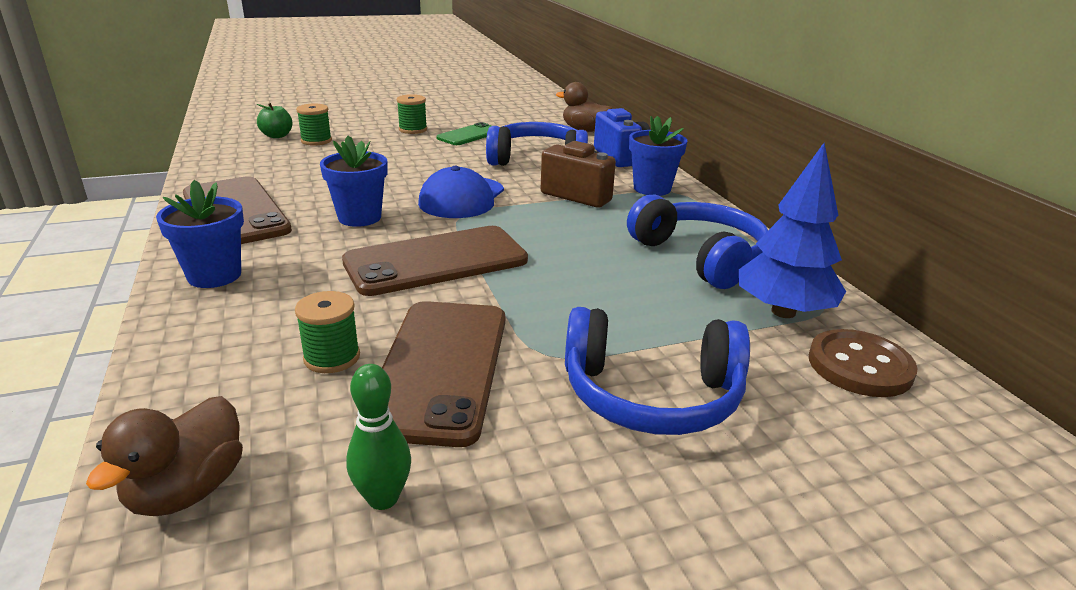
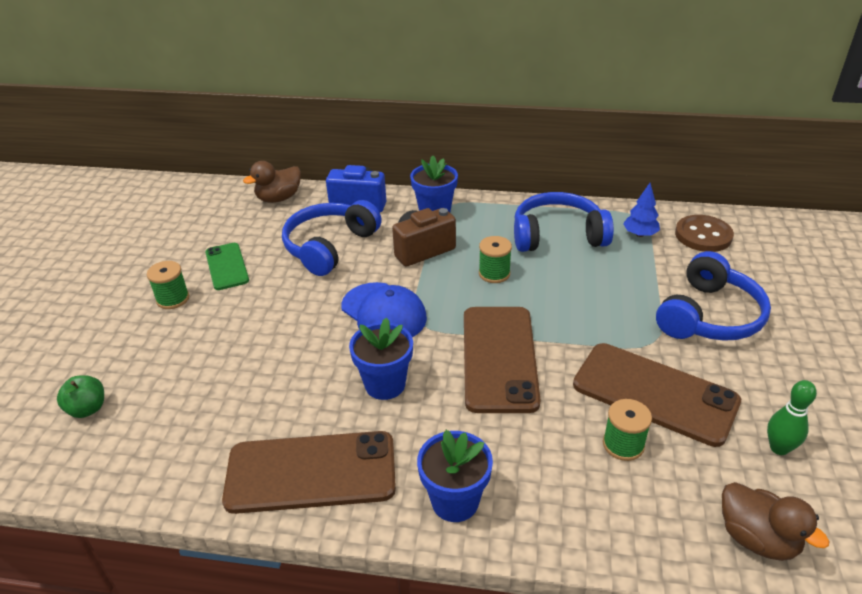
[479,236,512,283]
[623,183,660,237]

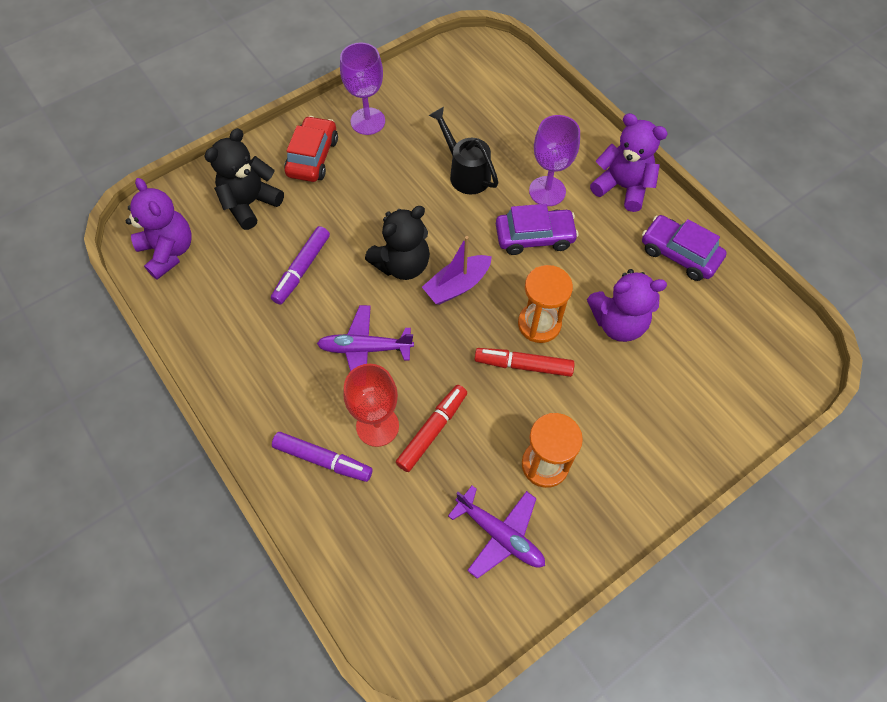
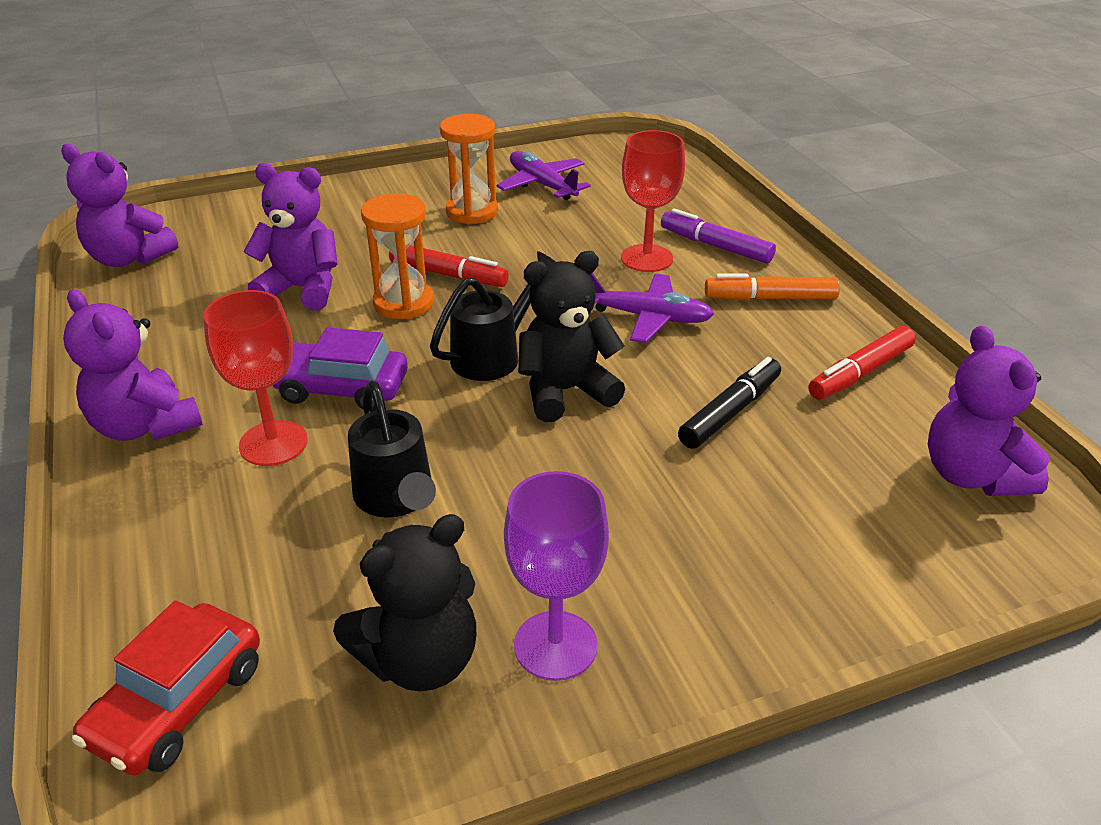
[203,290,308,466]
[72,600,260,775]
[333,514,476,691]
[642,215,727,281] (first image)
[678,357,781,449]
[430,251,556,381]
[808,326,916,400]
[61,144,178,267]
[705,273,840,300]

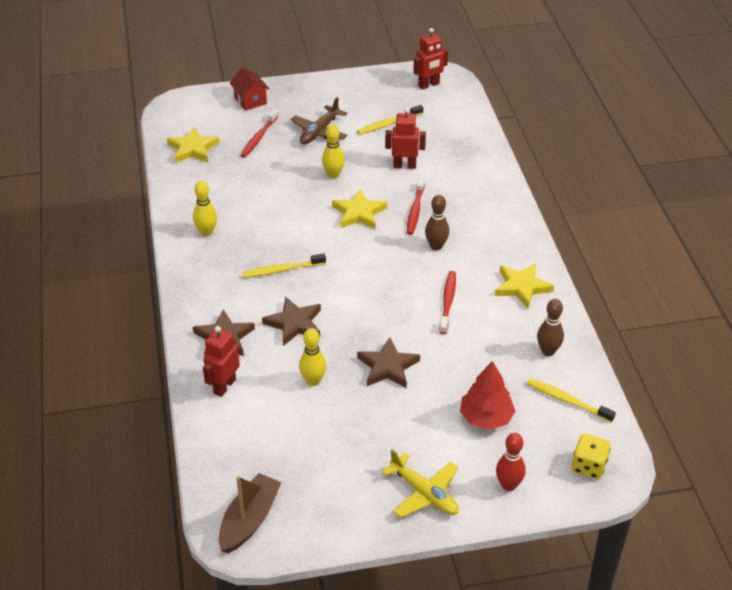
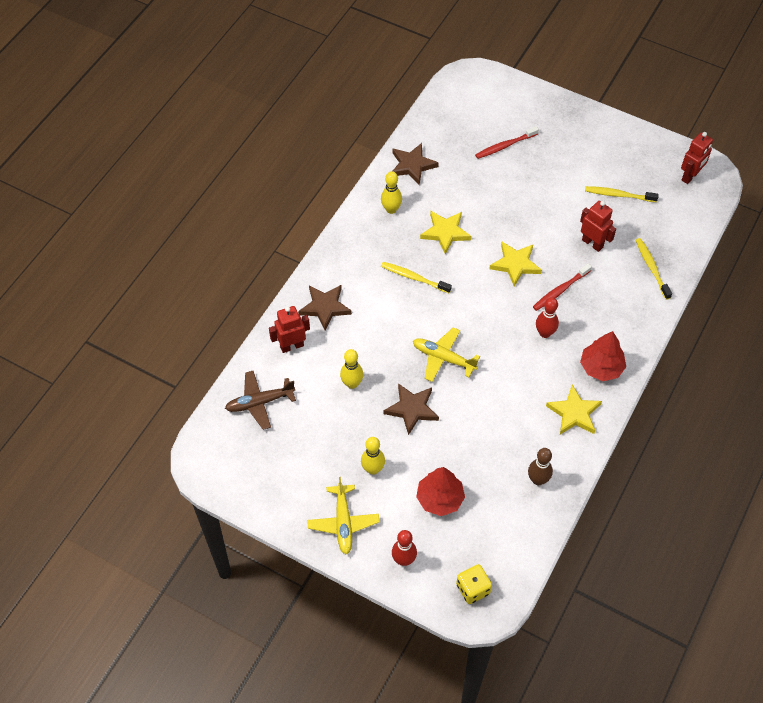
[681,132,713,184]
[230,67,269,111] (first image)
[225,371,296,430]
[361,437,385,475]
[420,211,472,255]
[536,297,559,338]
[439,271,456,334] (first image)
[392,143,439,185]
[636,238,672,300]
[219,473,282,554] (first image)
[413,327,480,382]
[580,331,626,381]

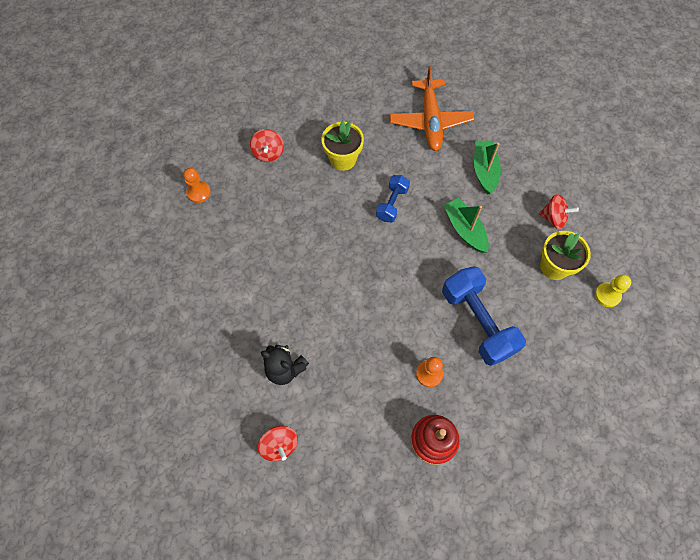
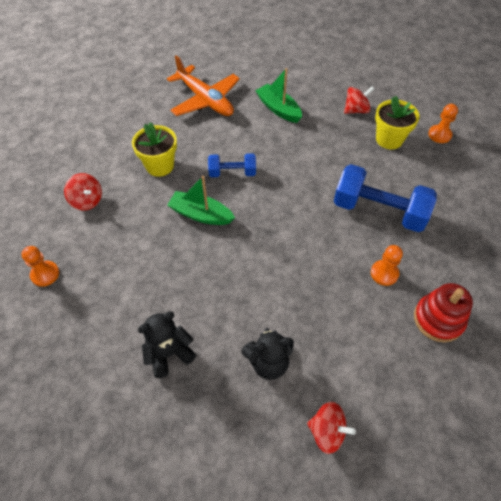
[208,153,256,177]
[167,176,235,225]
[428,104,458,143]
[138,311,196,378]

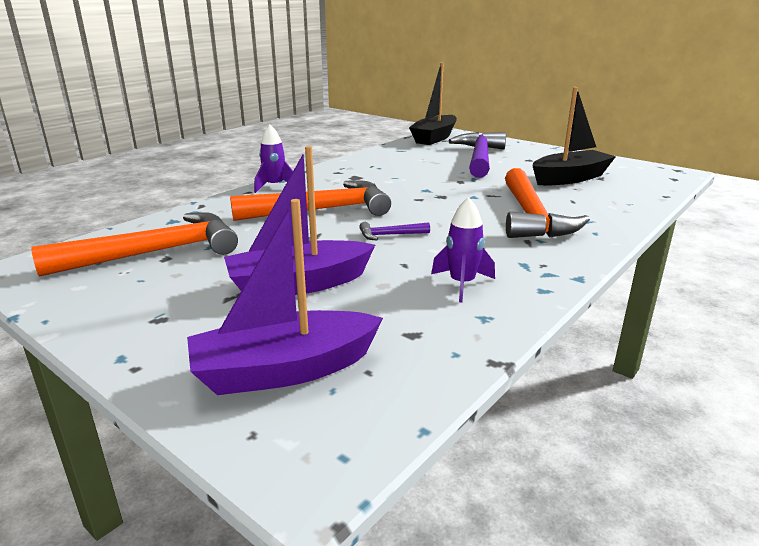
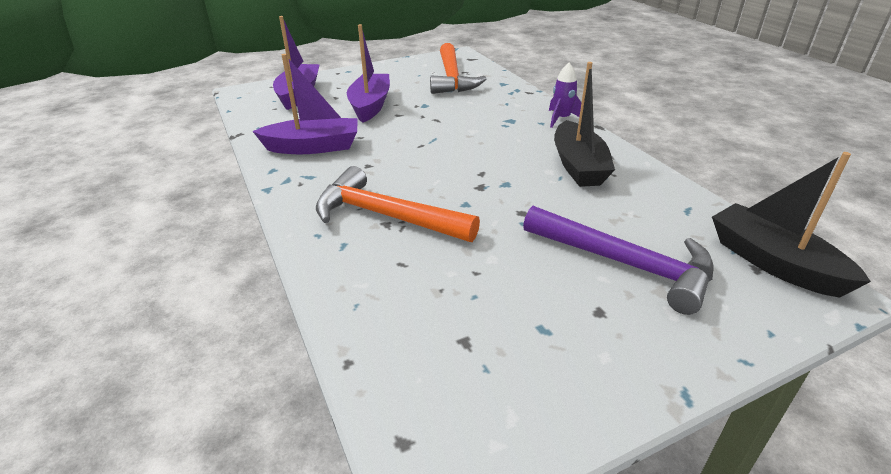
[554,62,615,187]
[230,180,391,221] (first image)
[252,54,358,154]
[359,222,430,240] (first image)

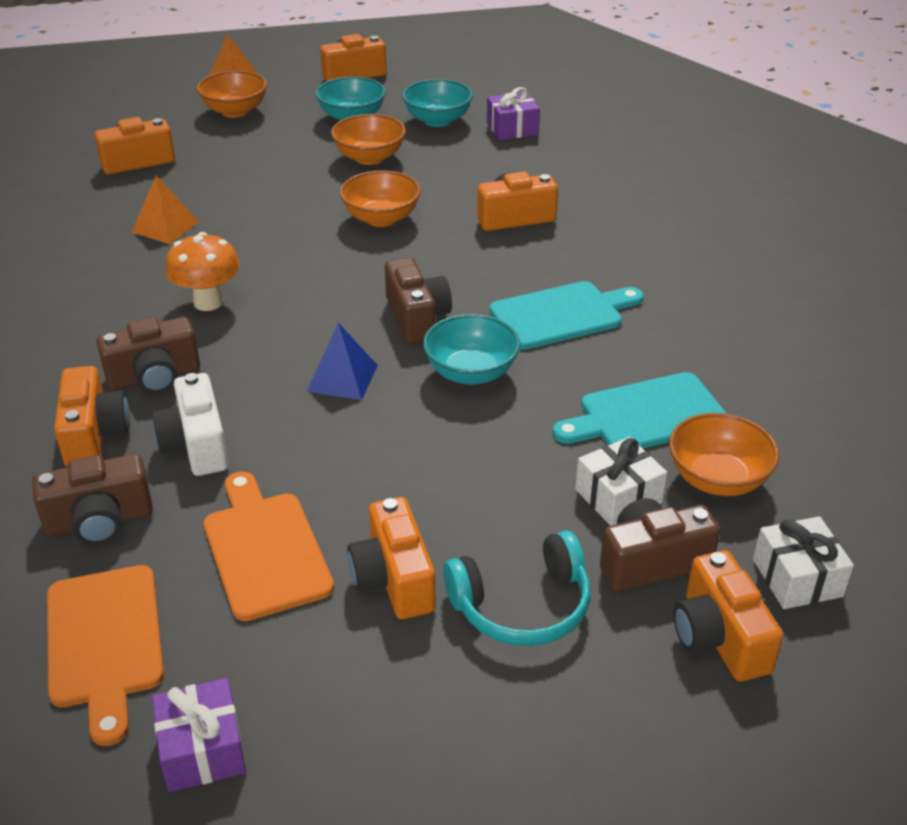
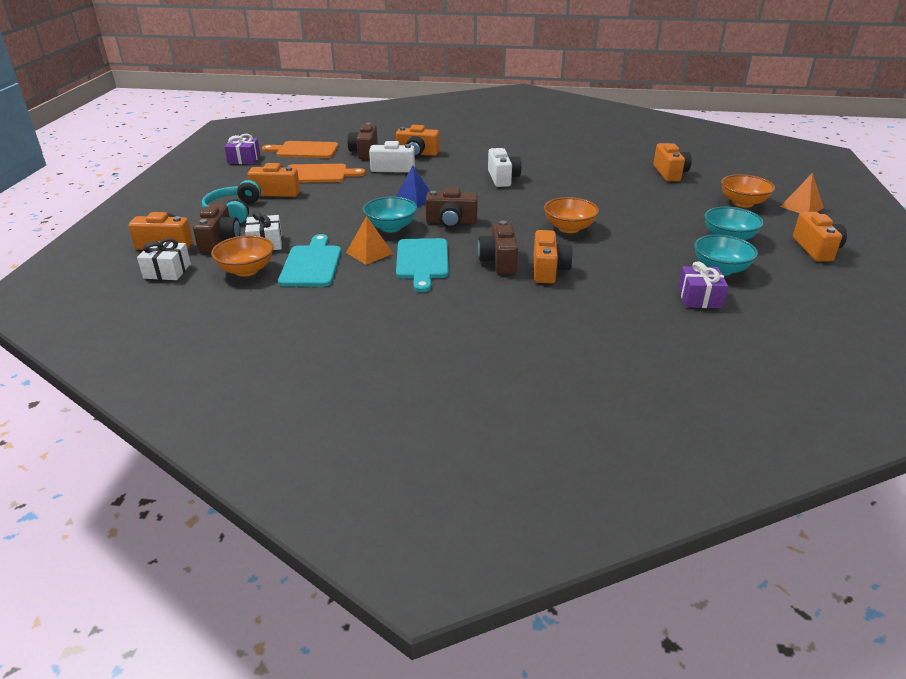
[331,114,406,165] (first image)
[346,216,393,265]
[488,148,521,187]
[478,221,518,274]

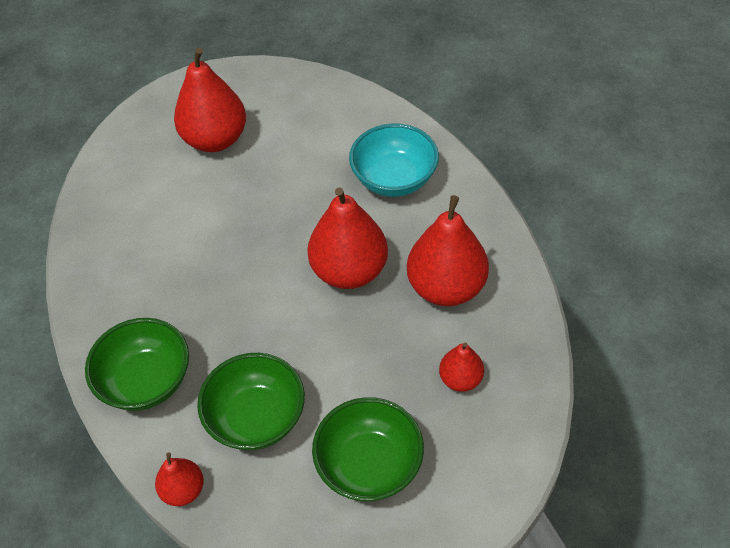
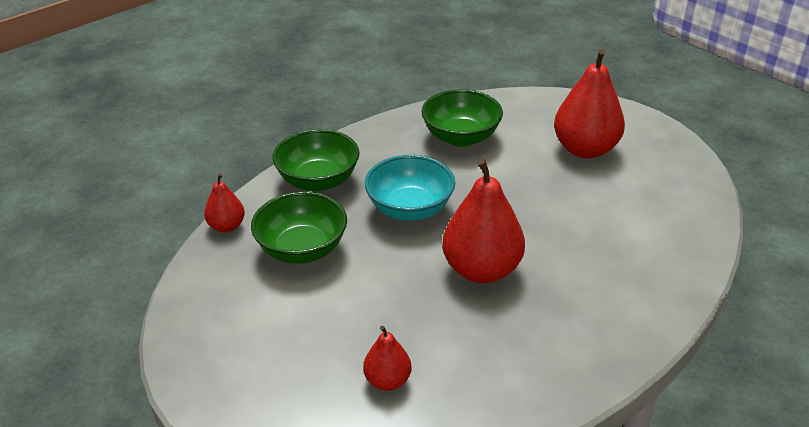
[365,155,455,221]
[407,195,489,306] (first image)
[421,89,503,147]

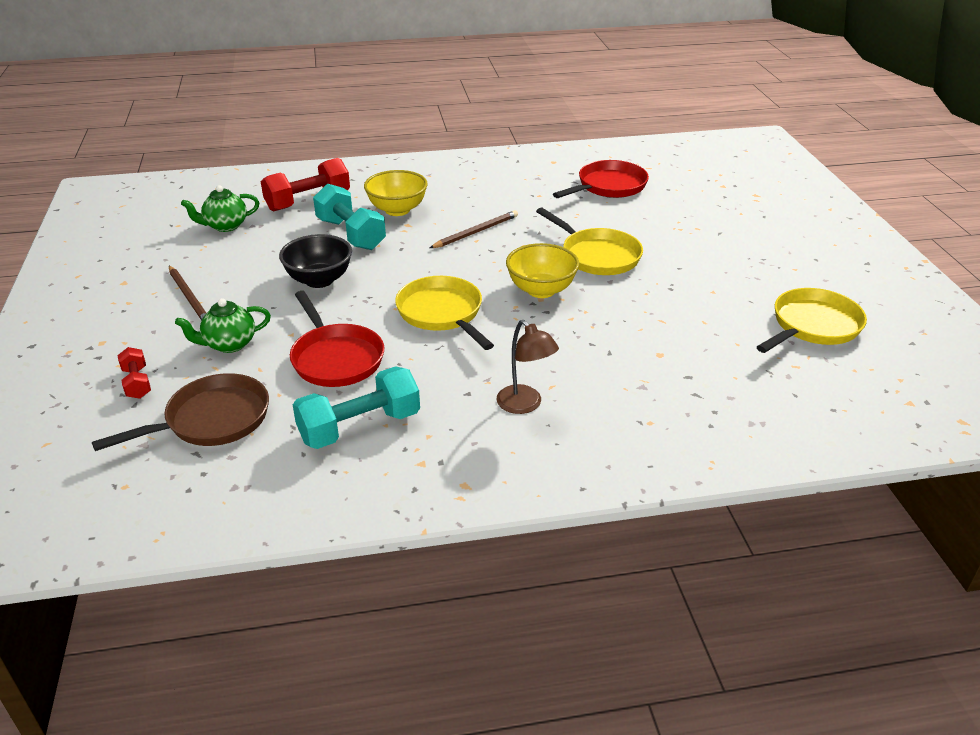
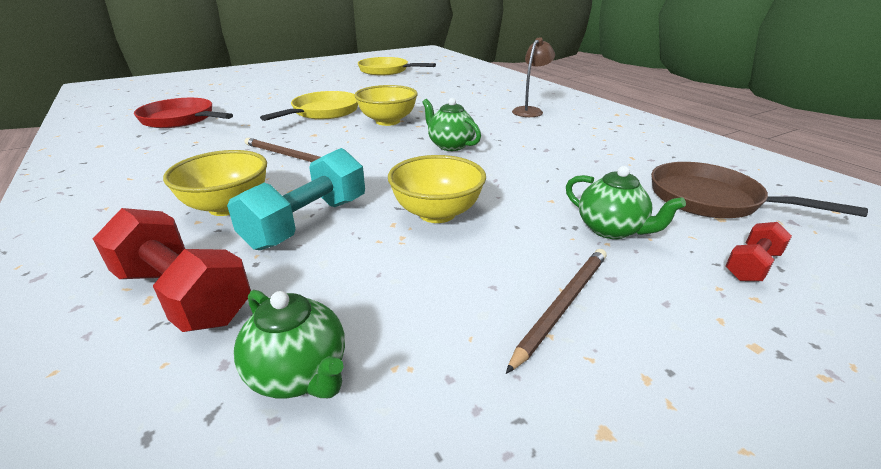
[388,155,486,223]
[422,98,481,151]
[290,291,384,387] (first image)
[293,366,420,449] (first image)

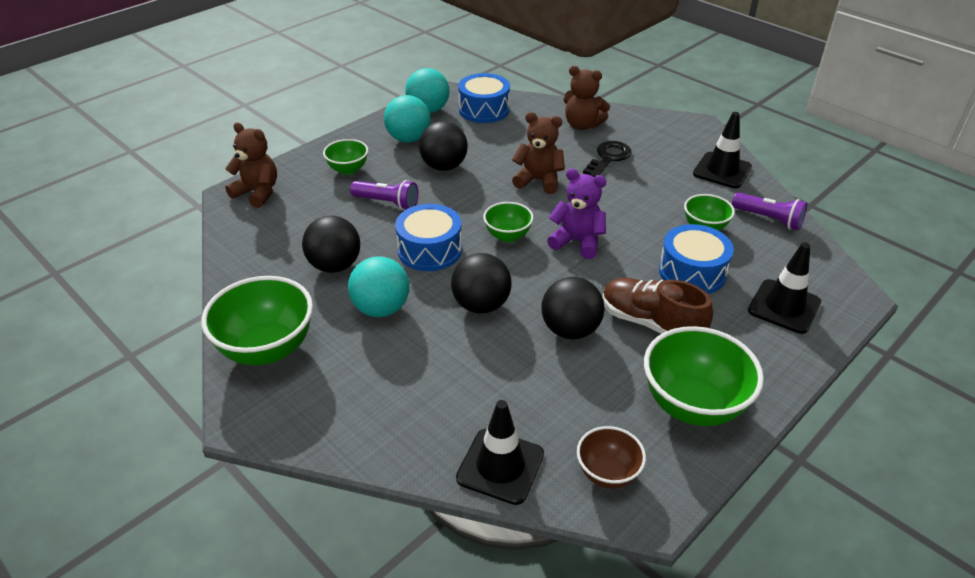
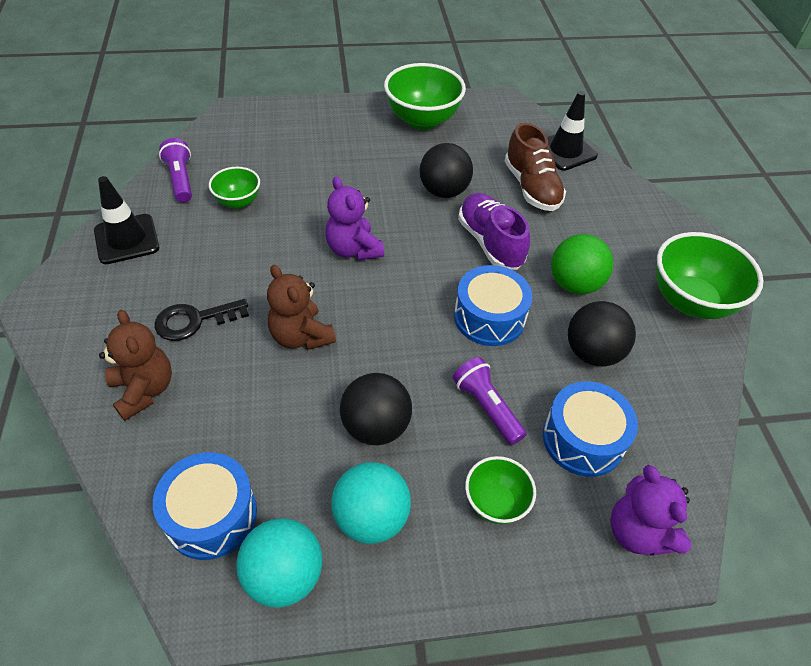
[610,465,691,556]
[483,202,534,242] (first image)
[543,381,638,477]
[748,242,821,334] (first image)
[458,193,530,270]
[551,234,613,294]
[505,123,566,211]
[577,426,646,489] (first image)

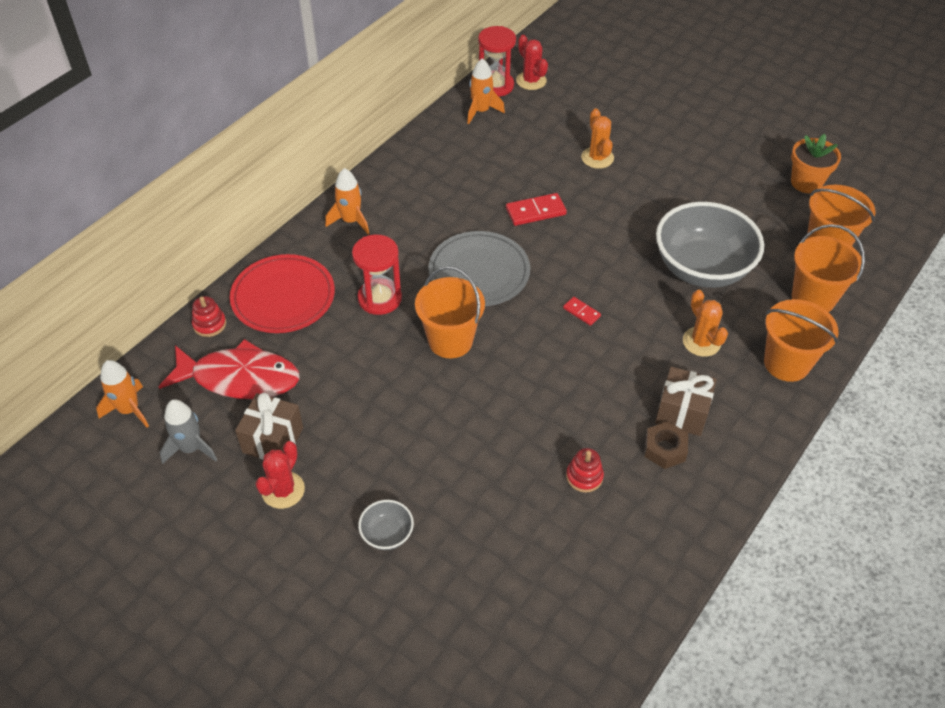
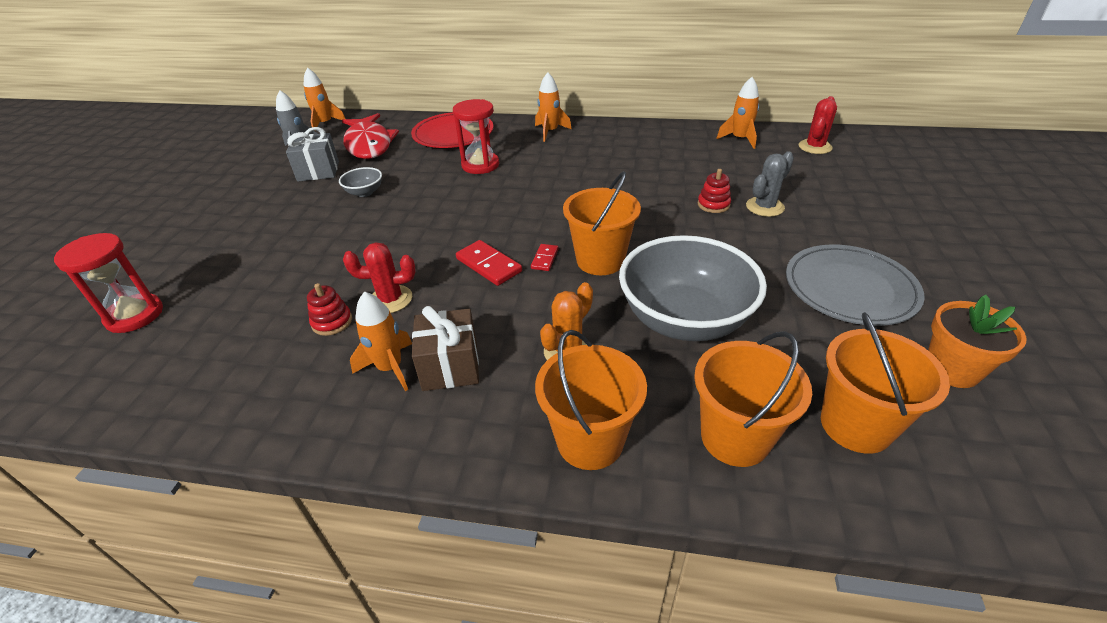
[54,233,163,333]
[746,151,794,217]
[456,240,522,286]
[786,244,925,326]
[563,171,641,275]
[698,169,731,213]
[286,127,339,182]
[350,291,412,391]
[343,242,416,313]
[339,167,382,197]

